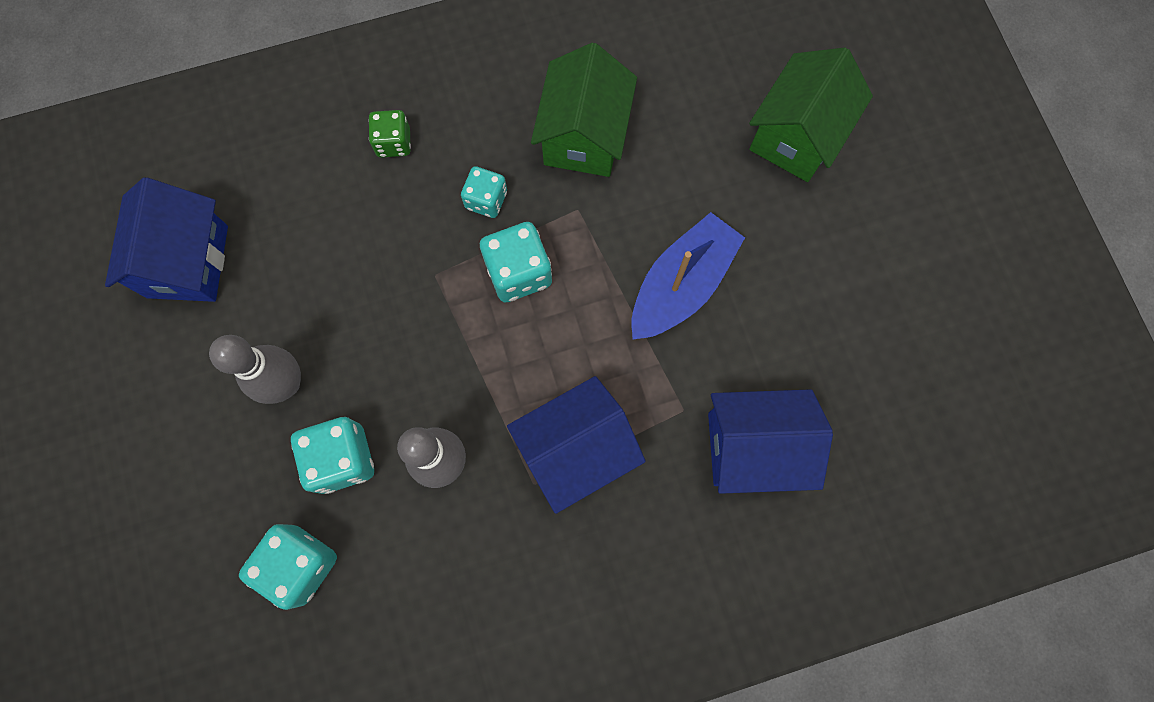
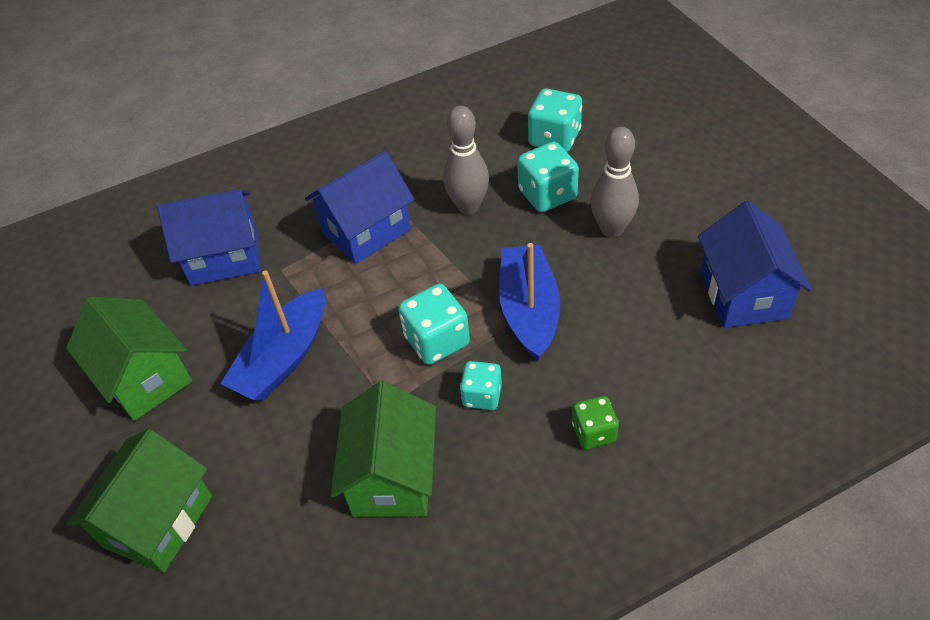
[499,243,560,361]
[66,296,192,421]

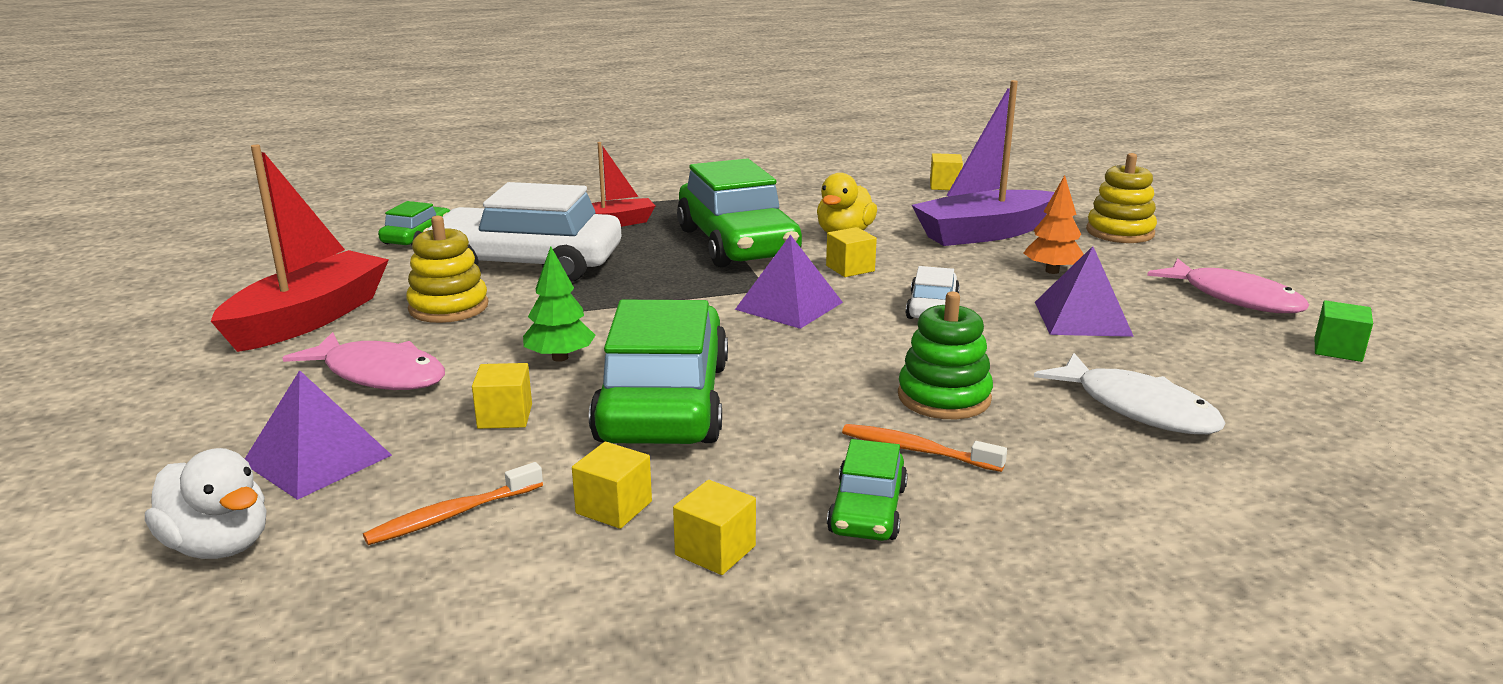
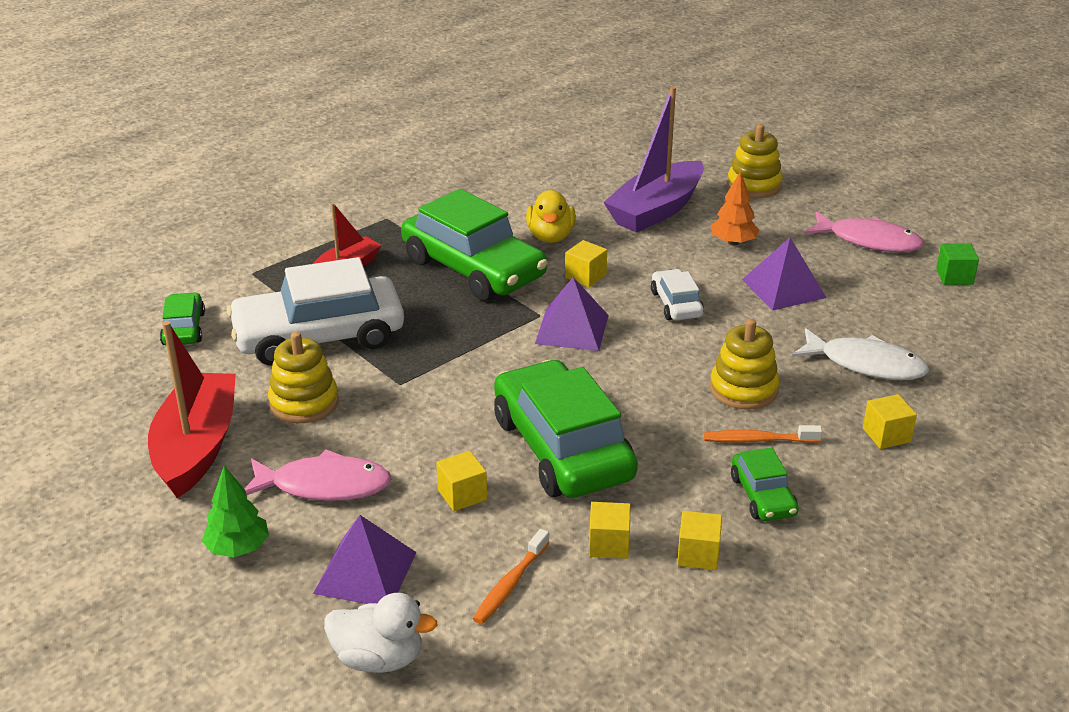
[863,394,917,449]
[202,466,269,557]
[710,319,780,410]

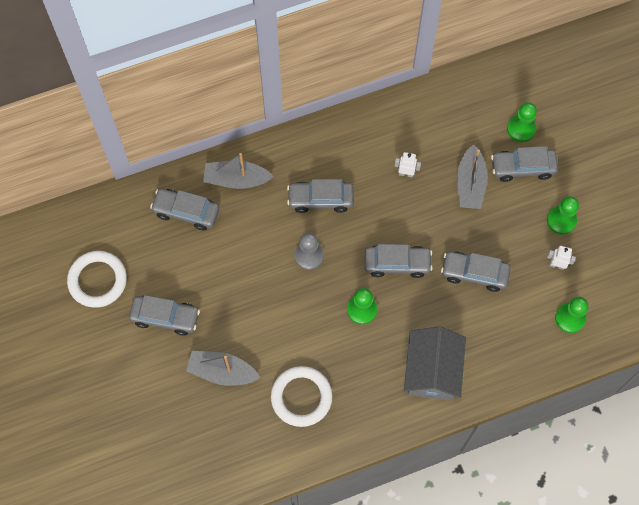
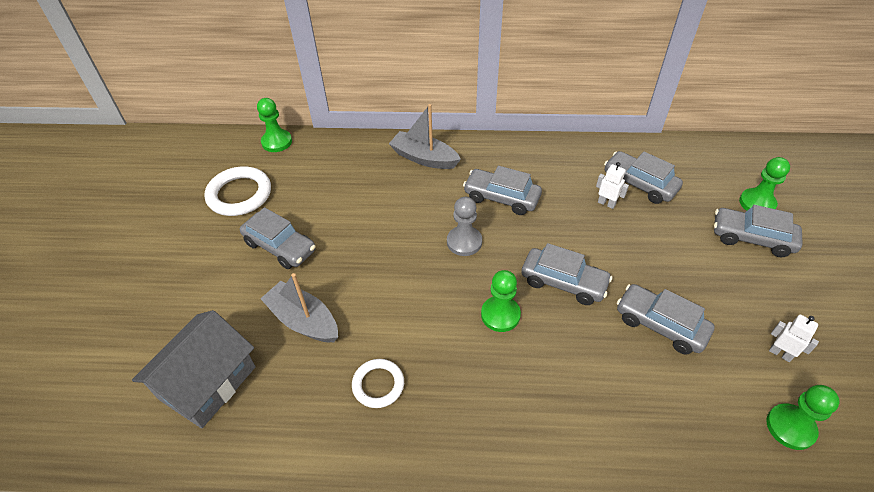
[457,144,488,209] (first image)
[604,151,683,204]
[257,98,292,152]
[132,310,256,428]
[352,359,404,408]

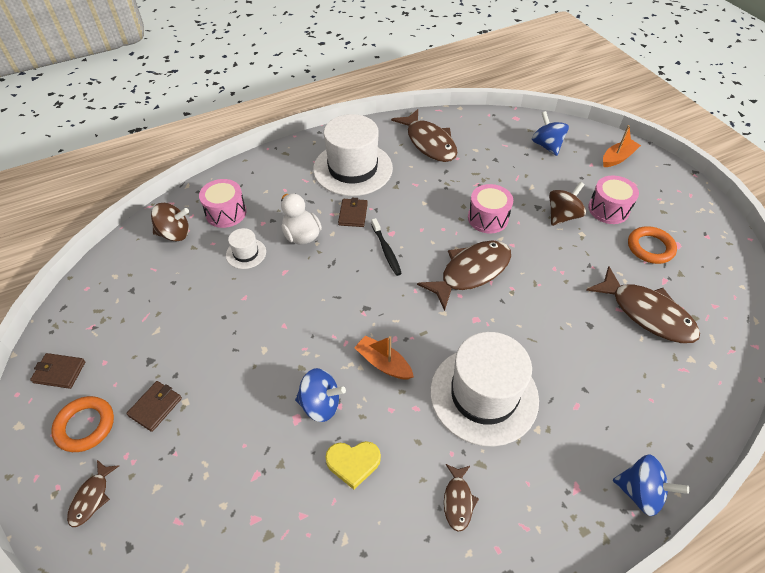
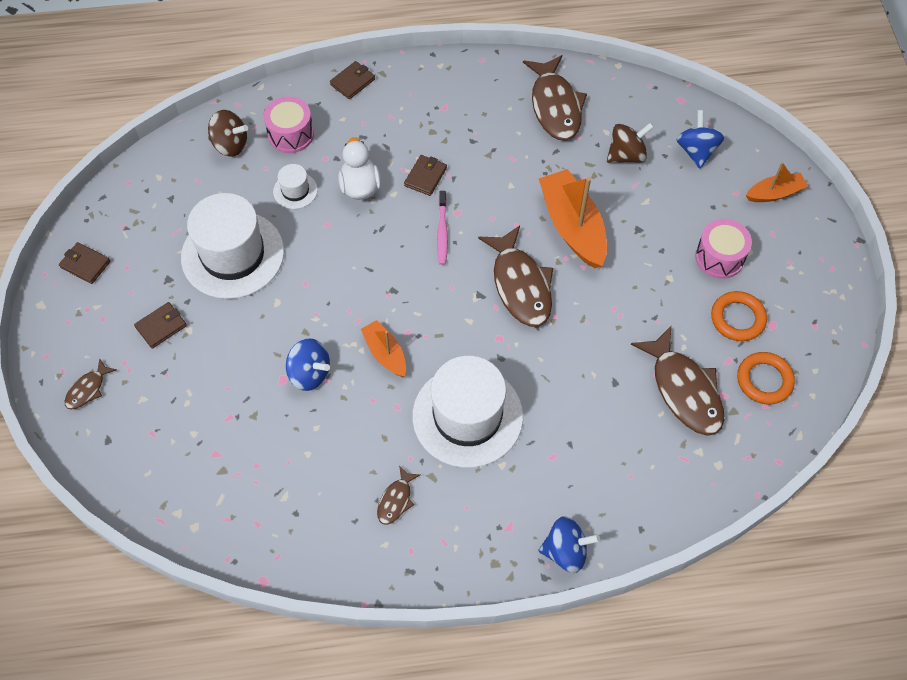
[181,193,284,299]
[607,123,654,163]
[539,169,607,268]
[437,191,448,265]
[478,225,553,327]
[737,352,795,405]
[325,441,381,489] (first image)
[539,516,600,573]
[330,61,375,99]

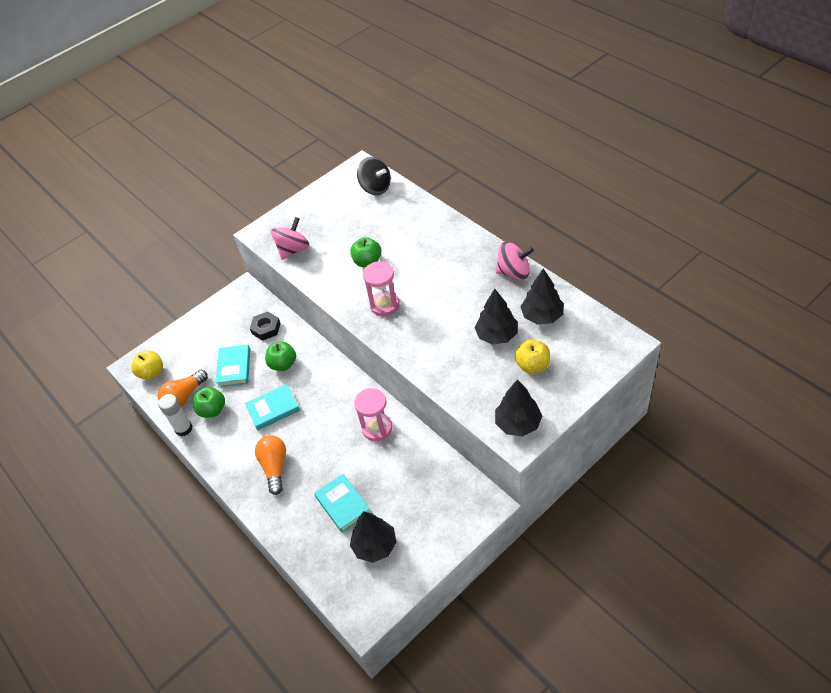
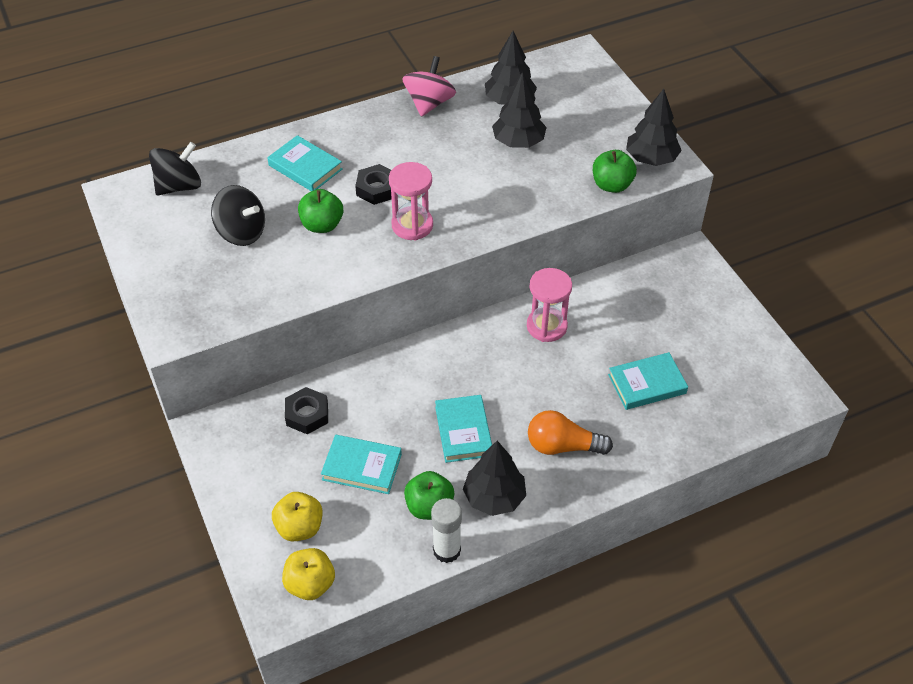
[271,217,309,260] (first image)
[272,492,322,541]
[593,150,637,193]
[158,370,208,407] (first image)
[463,441,526,516]
[267,135,342,191]
[355,164,392,205]
[211,185,265,246]

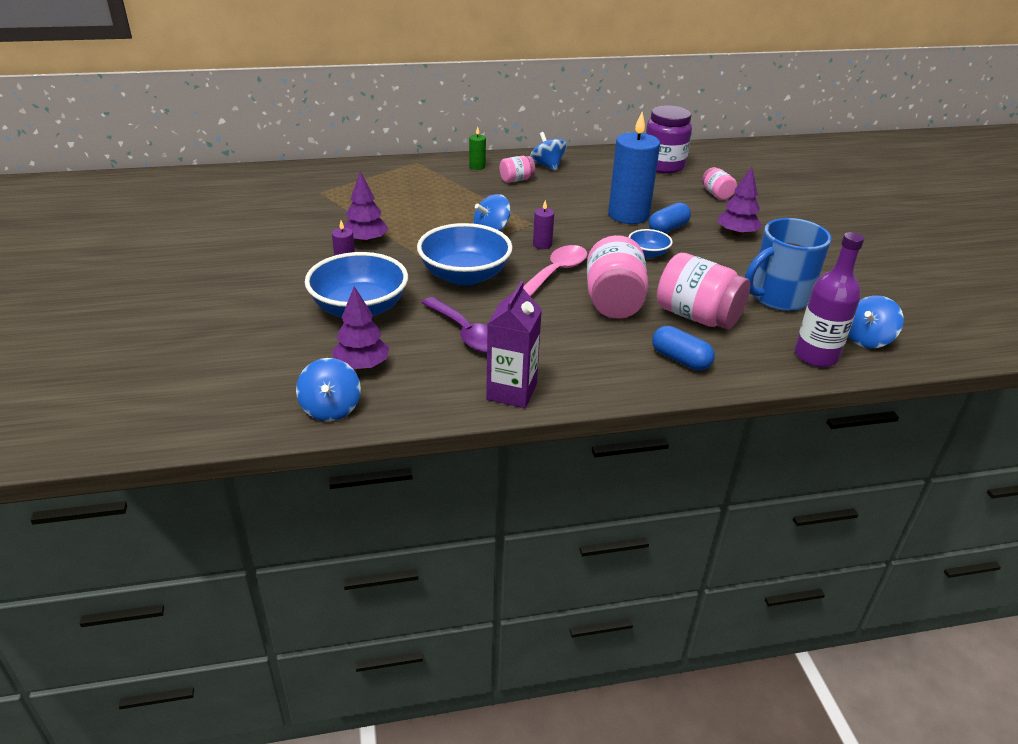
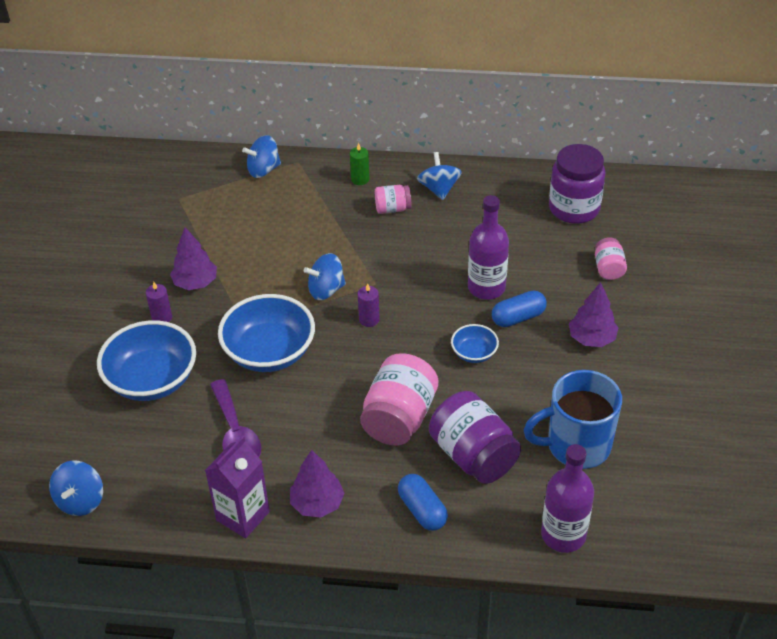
[468,195,509,300]
[523,245,587,297] (first image)
[429,391,521,484]
[290,450,345,518]
[242,135,281,178]

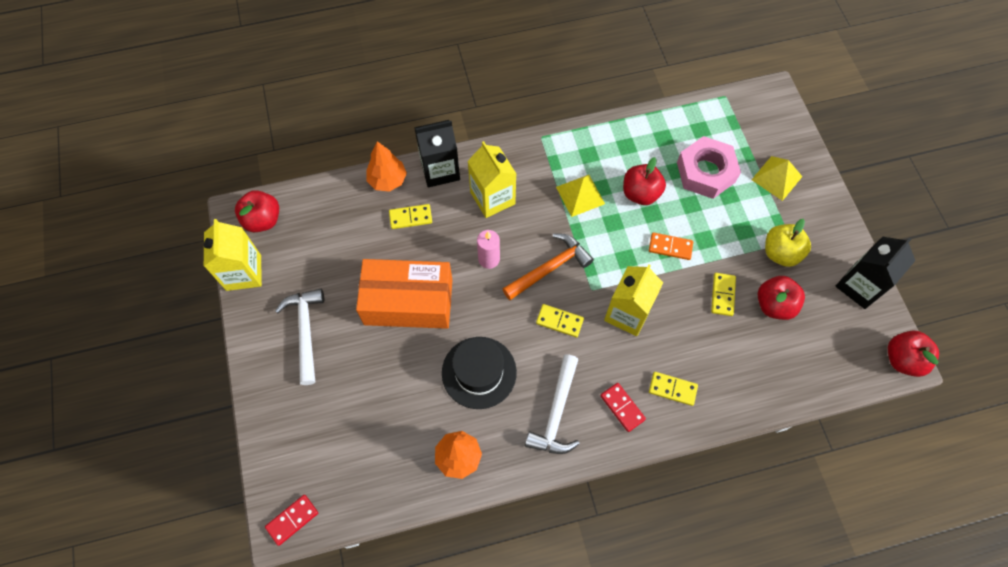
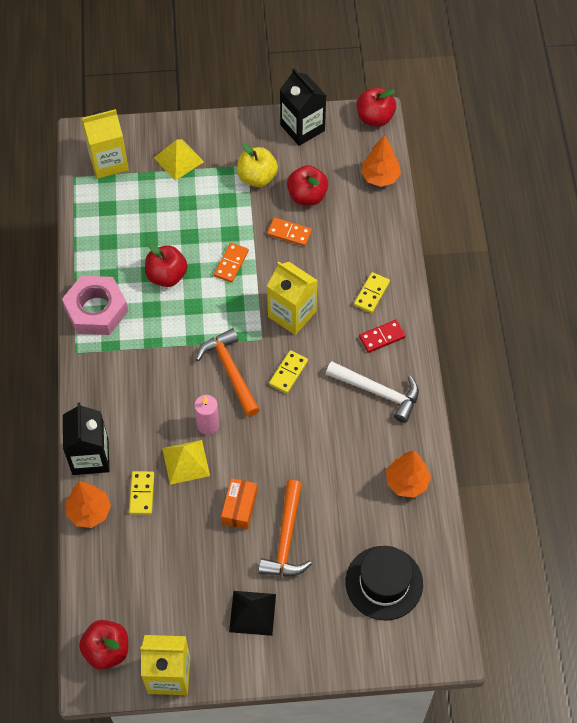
[62,276,128,335]
[81,109,129,179]
[162,440,210,485]
[221,478,257,529]
[267,218,312,246]
[229,591,276,636]
[346,546,423,620]
[265,495,318,546] (first image)
[361,135,401,187]
[258,480,312,576]

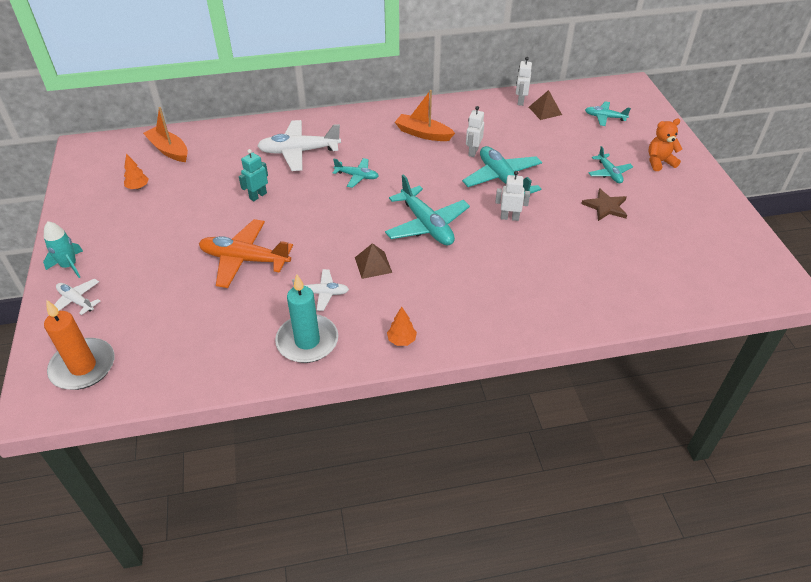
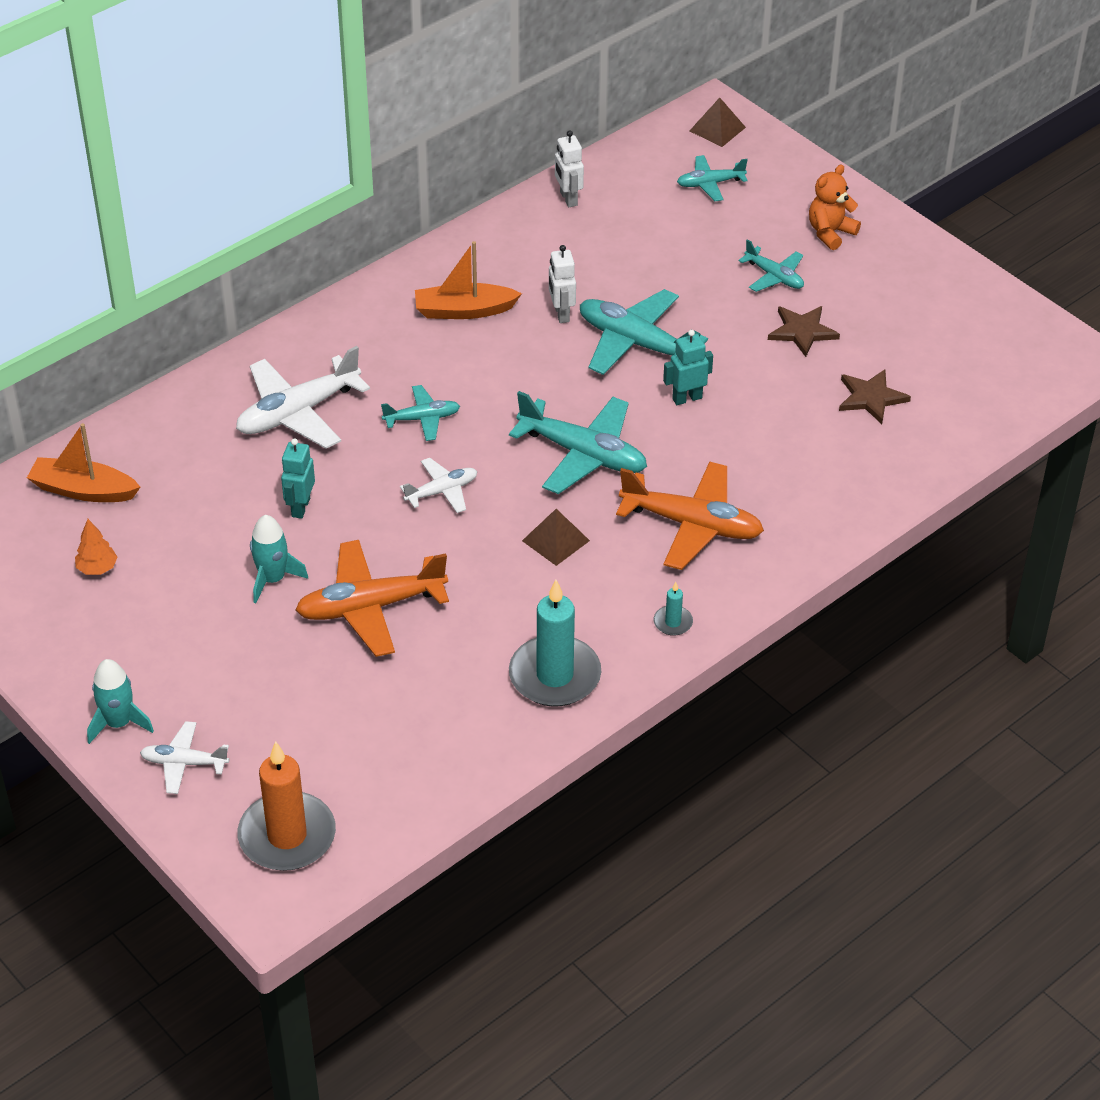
[690,98,746,147]
[663,330,713,405]
[400,458,477,513]
[653,582,693,636]
[839,369,911,424]
[616,461,764,570]
[250,515,308,603]

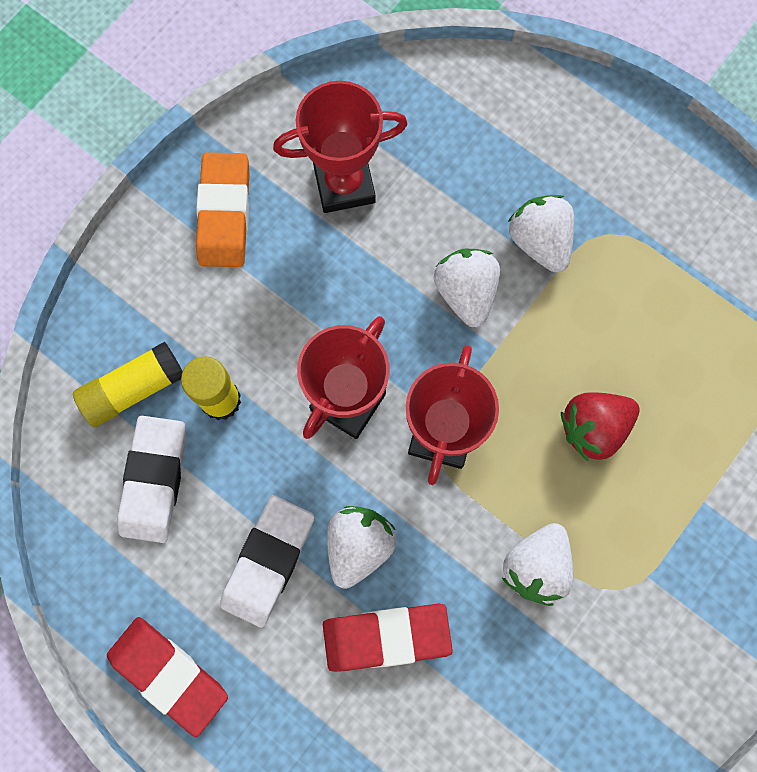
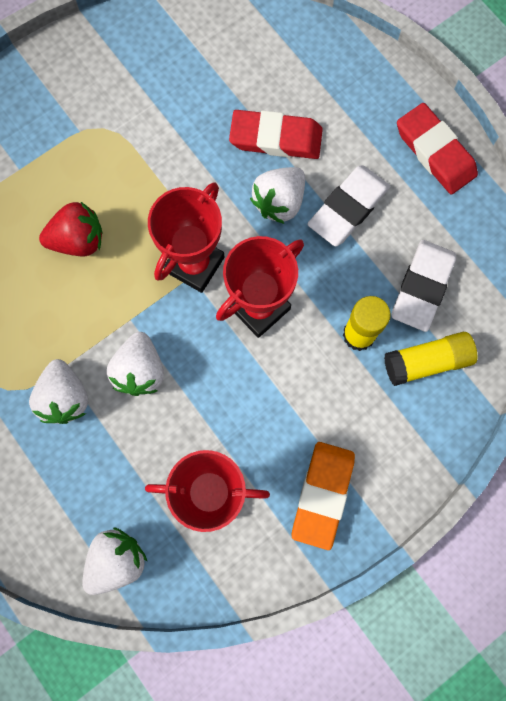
[82,527,147,595]

